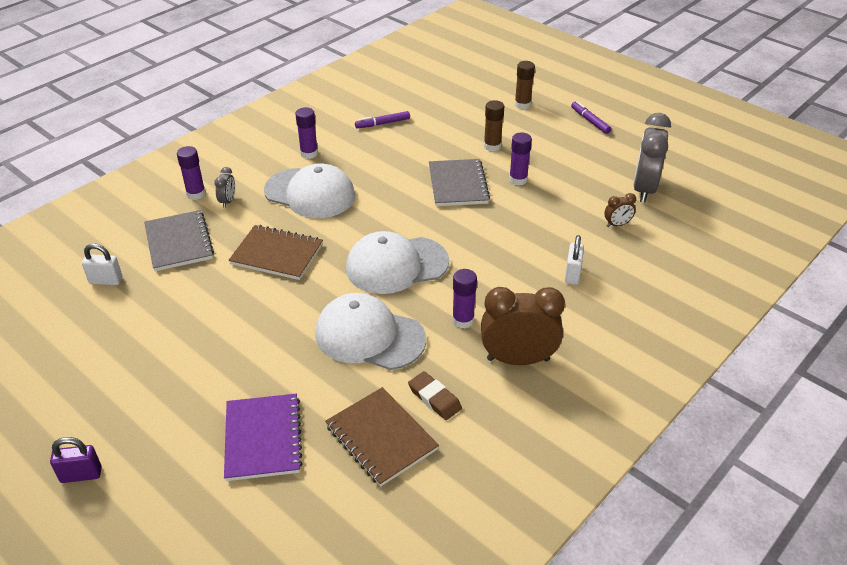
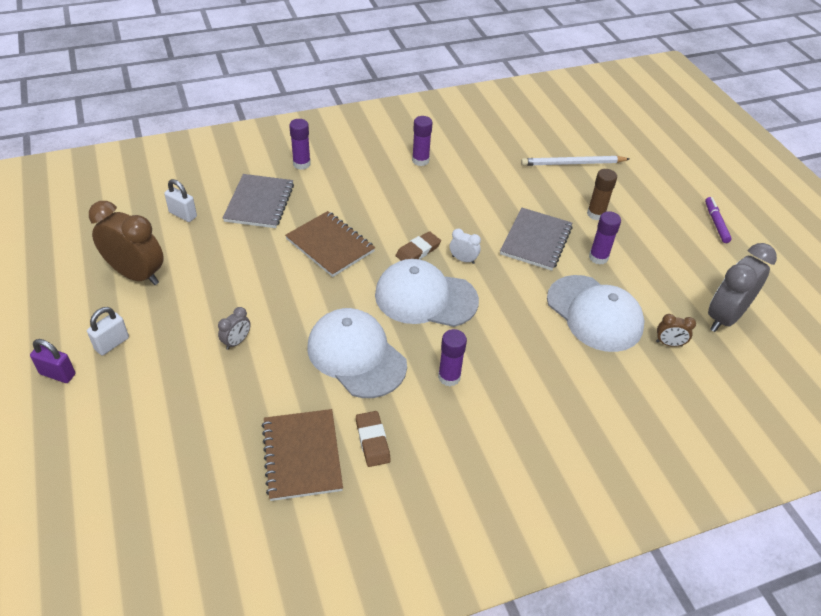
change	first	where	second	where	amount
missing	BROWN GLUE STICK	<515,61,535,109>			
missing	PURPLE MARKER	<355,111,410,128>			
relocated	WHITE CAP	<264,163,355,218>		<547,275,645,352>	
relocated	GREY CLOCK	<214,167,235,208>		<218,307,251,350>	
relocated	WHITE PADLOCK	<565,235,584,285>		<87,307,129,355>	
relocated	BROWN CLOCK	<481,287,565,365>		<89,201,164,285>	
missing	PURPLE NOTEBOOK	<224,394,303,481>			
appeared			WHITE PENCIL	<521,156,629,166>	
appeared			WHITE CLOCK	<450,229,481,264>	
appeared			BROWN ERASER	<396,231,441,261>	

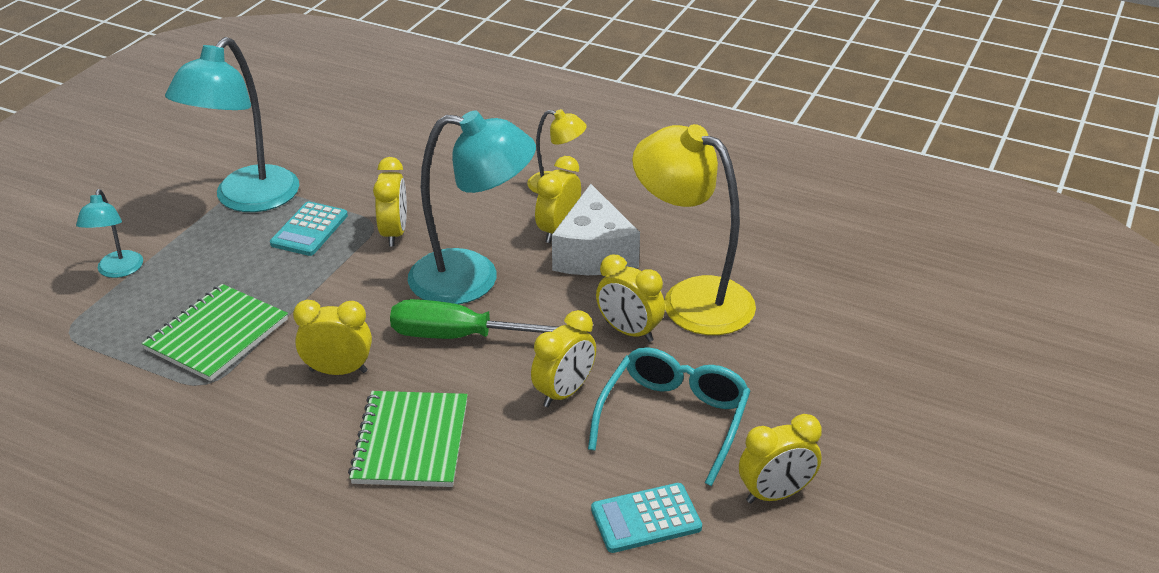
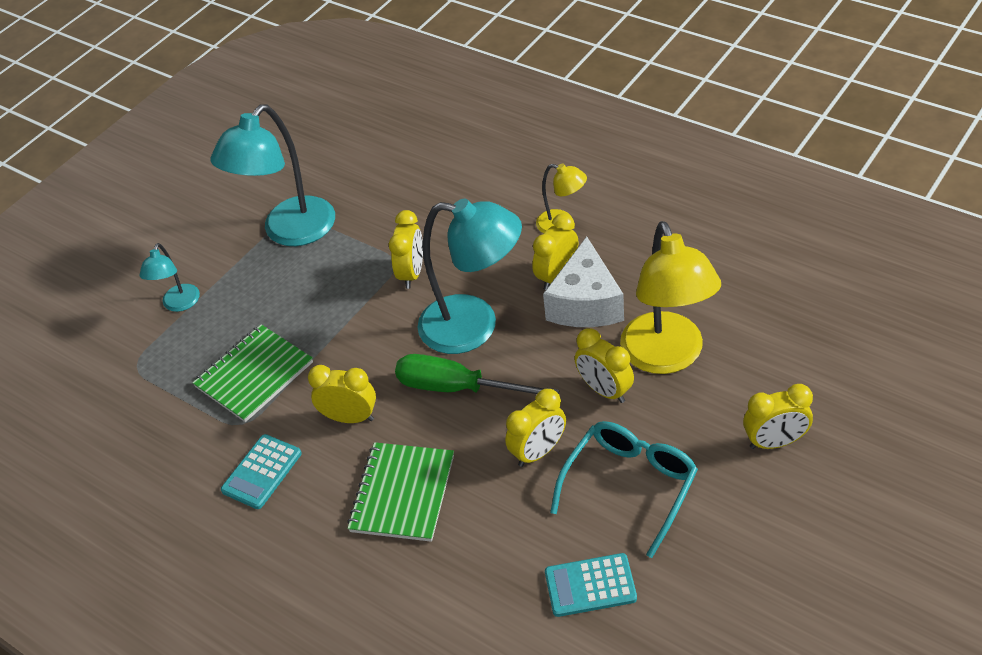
change	first	where	second	where	amount
spun	YELLOW LAMP	<632,124,756,335>		<620,221,721,374>	150 degrees counterclockwise
relocated	TURQUOISE CALCULATOR	<270,201,348,256>		<221,434,302,509>	
relocated	YELLOW CLOCK	<739,414,822,503>		<743,384,813,449>	

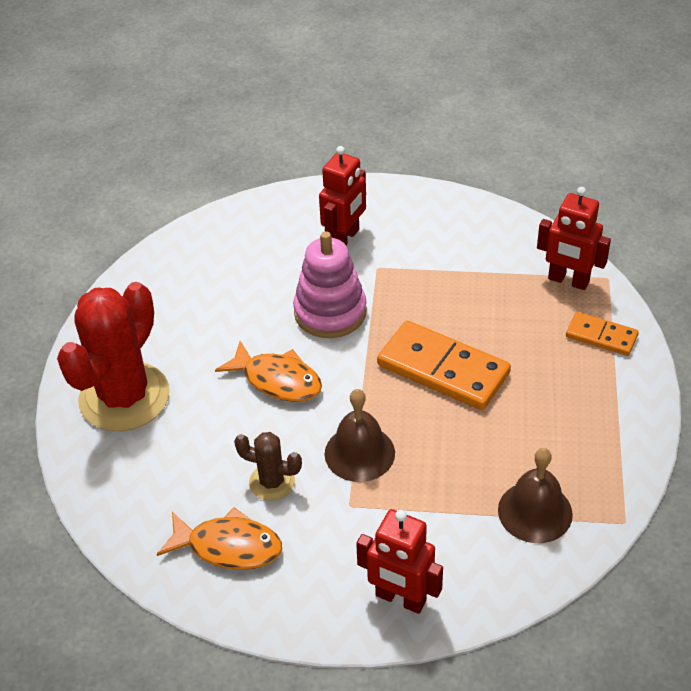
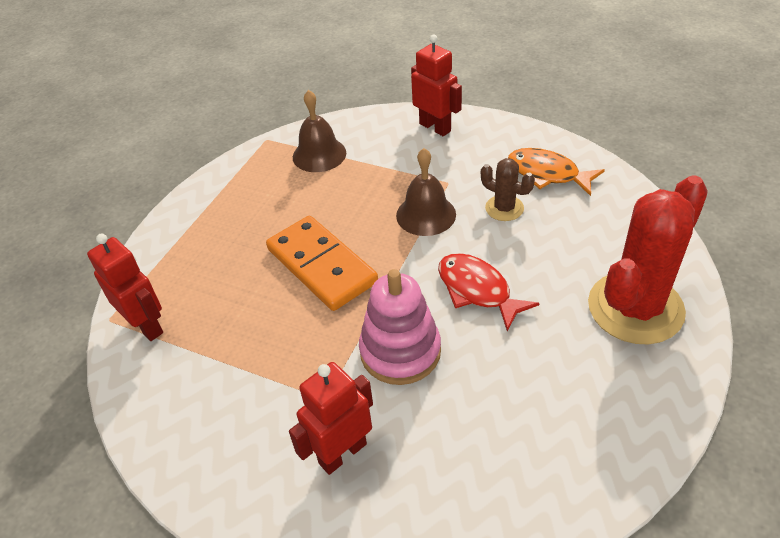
change	first	where	second	where	amount
missing	ORANGE DOMINO	<566,312,639,356>			
colour	ORANGE FISH	<215,341,322,402>	RED FISH	<438,253,540,332>	

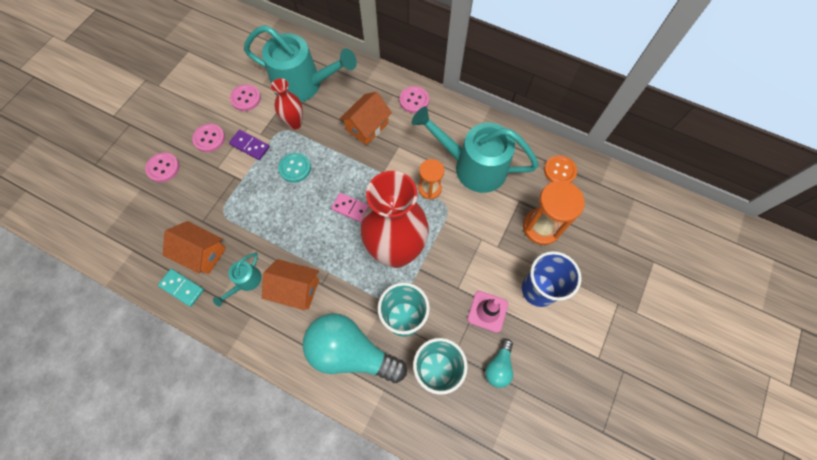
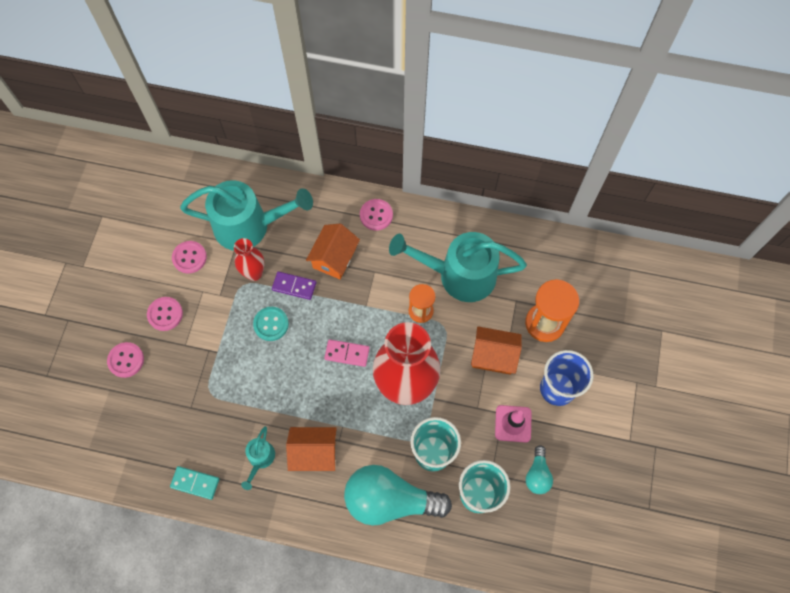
change	first	where	second	where	amount
relocated	PURPLE DOMINO	<229,130,270,160>		<272,271,316,300>	
missing	ORANGE BUTTON	<544,155,577,183>			
relocated	ORANGE HOUSE	<163,221,226,274>		<471,326,522,375>	

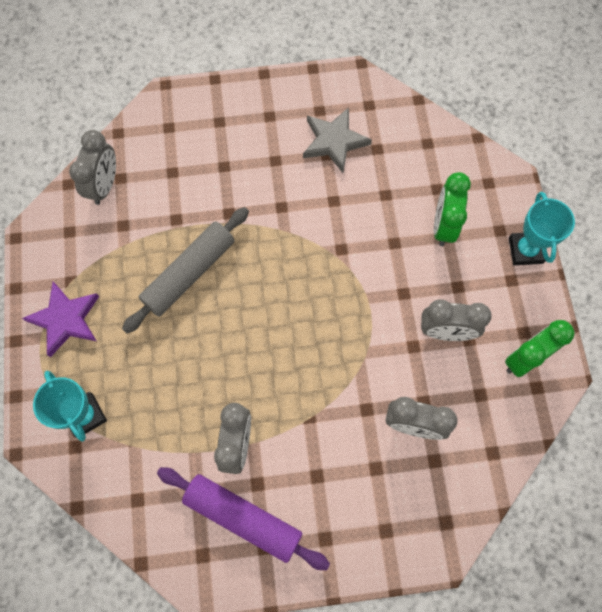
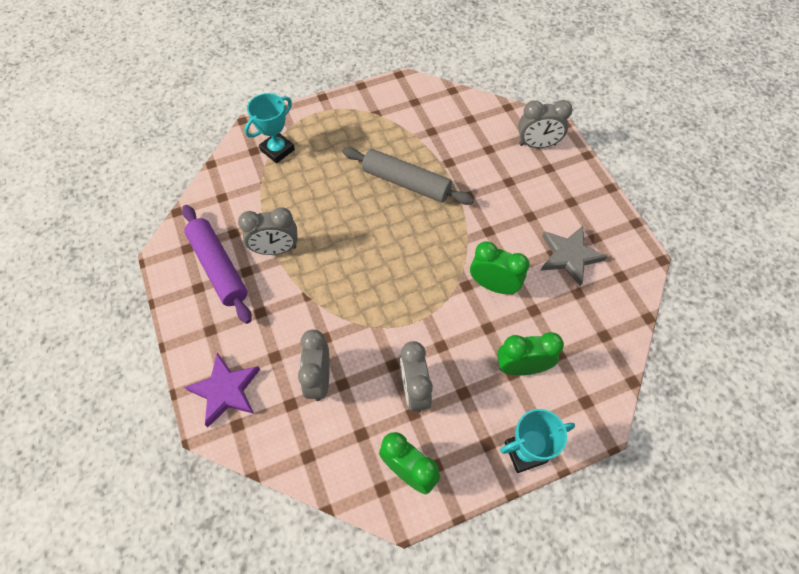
change	first	where	second	where	amount
relocated	GREY CLOCK	<69,130,116,205>		<518,100,573,148>	
relocated	PURPLE STAR	<22,282,99,357>		<184,353,260,427>	
spun	PURPLE ROLLING PIN	<157,467,330,570>		<182,205,252,324>	45 degrees counterclockwise
appeared			GREEN CLOCK	<470,241,529,294>	

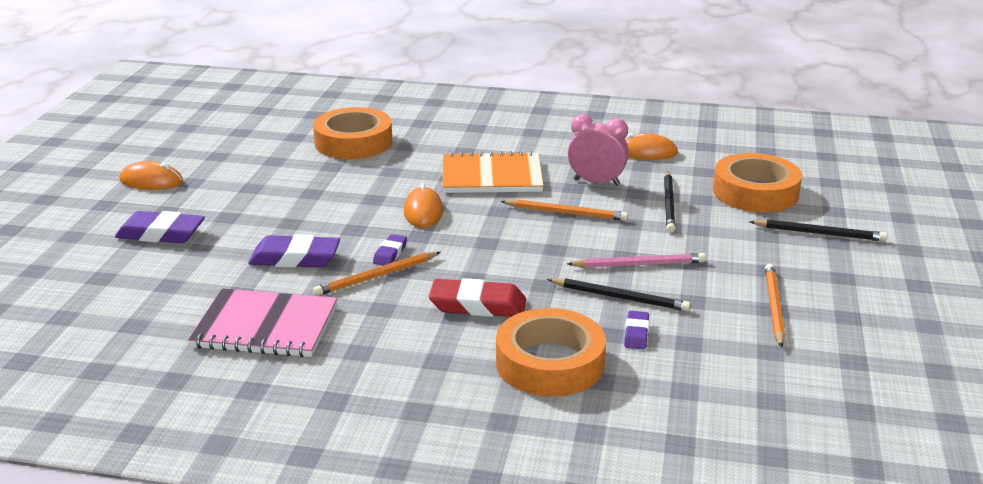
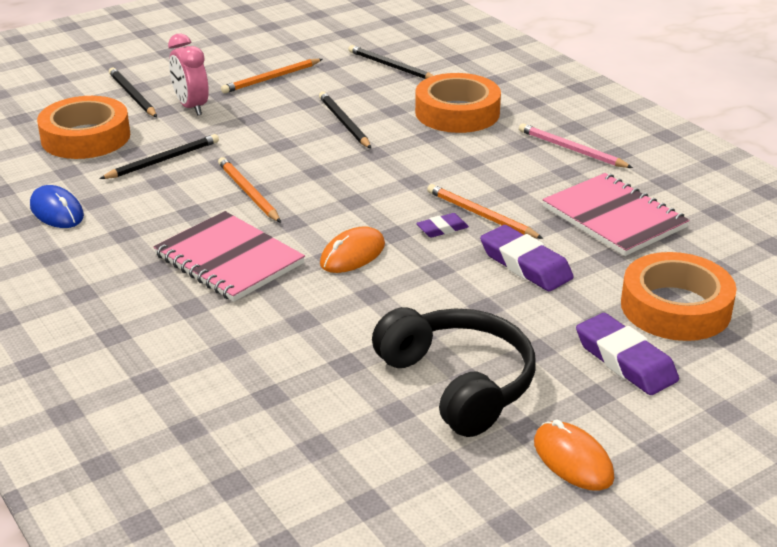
change	first	where	second	where	amount
relocated	ORANGE TAPE	<313,107,392,159>		<621,252,737,341>	
relocated	PINK CLOCK	<568,115,629,186>		<168,33,209,116>	
colour	ORANGE MOUSE	<625,133,678,160>	BLUE MOUSE	<30,185,84,228>	
colour	ORANGE NOTEBOOK	<442,151,544,193>	PINK NOTEBOOK	<153,211,305,302>	
spun	ORANGE PENCIL	<313,252,441,296>		<427,184,543,239>	150 degrees counterclockwise
relocated	PINK PENCIL	<567,253,706,268>		<519,123,633,168>	
missing	RED ERASER	<429,278,526,317>			
missing	PURPLE ERASER	<624,311,649,349>			
appeared			BLACK PENCIL	<348,45,434,79>	
appeared			BLACK HEADPHONES	<372,307,535,437>	

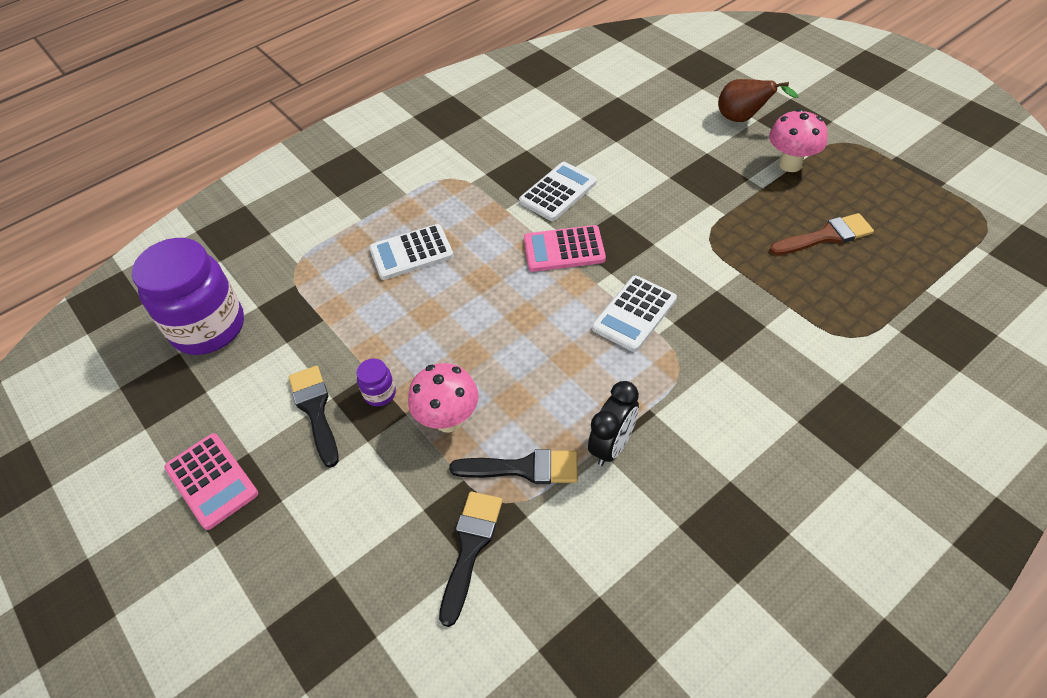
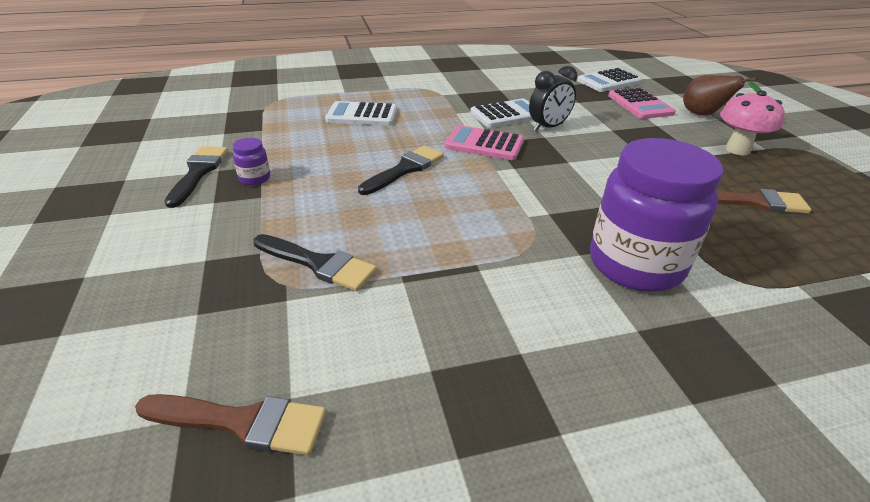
change	first	where	second	where	amount
relocated	PURPLE JAR	<132,238,244,355>		<590,138,723,292>	
relocated	WHITE CALCULATOR	<592,276,677,352>		<577,68,642,92>	
missing	PINK MUSHROOM	<408,363,479,433>			
relocated	BLACK CLOCK	<588,381,639,466>		<529,66,577,132>	
relocated	PINK CALCULATOR	<164,433,258,530>		<608,88,676,119>	
relocated	BLACK BRUSH	<439,492,503,627>		<358,146,444,195>	
appeared			BROWN BRUSH	<135,394,326,456>	

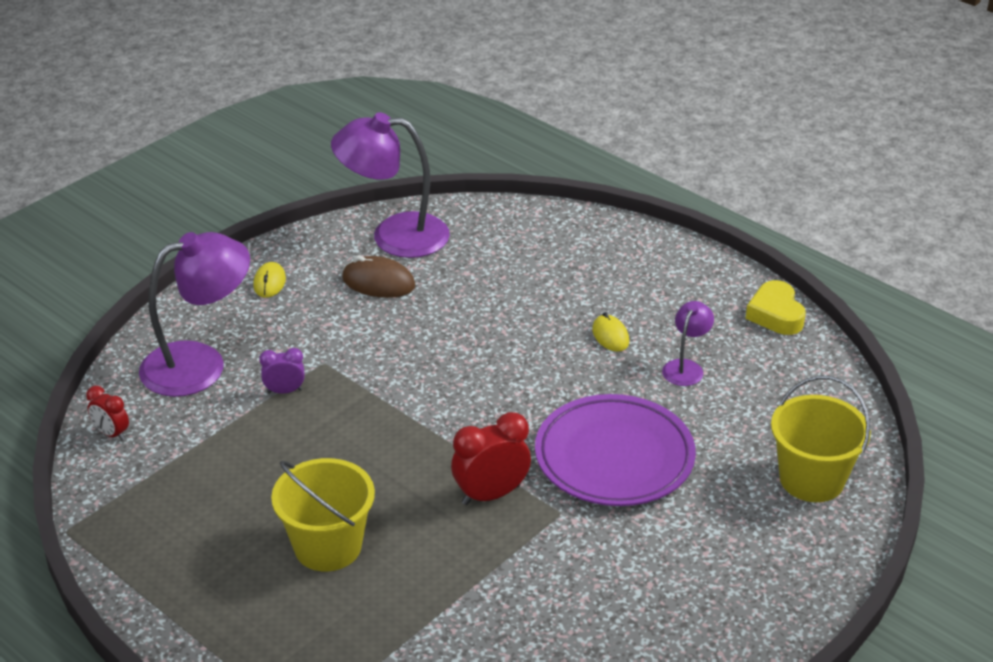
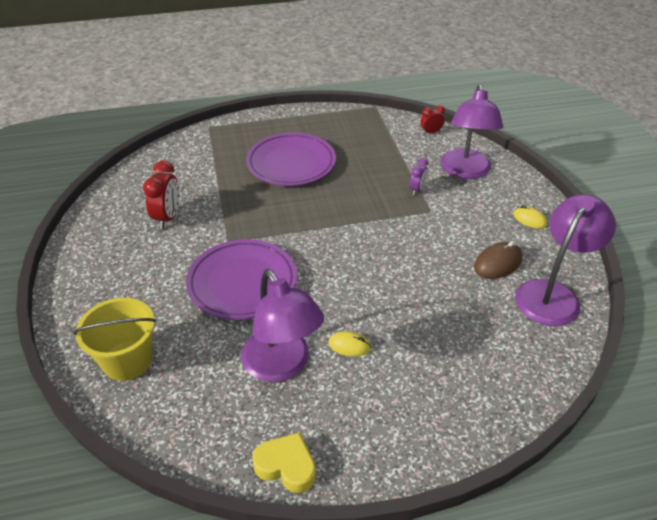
change	first	where	second	where	amount
size	PURPLE LAMP	<662,301,714,386>		<241,269,324,382>	x2.04
relocated	RED CLOCK	<451,412,531,505>		<143,160,180,229>	
exchanged	YELLOW BUCKET	<271,458,375,572>	PURPLE PLATE	<246,132,336,186>	

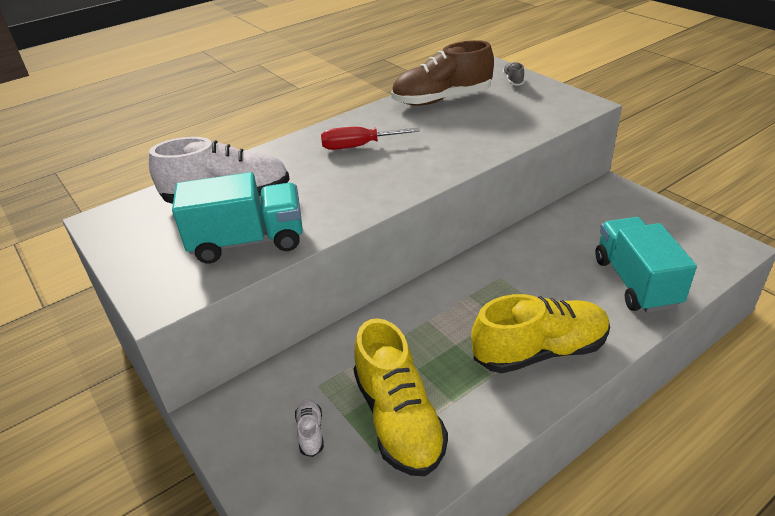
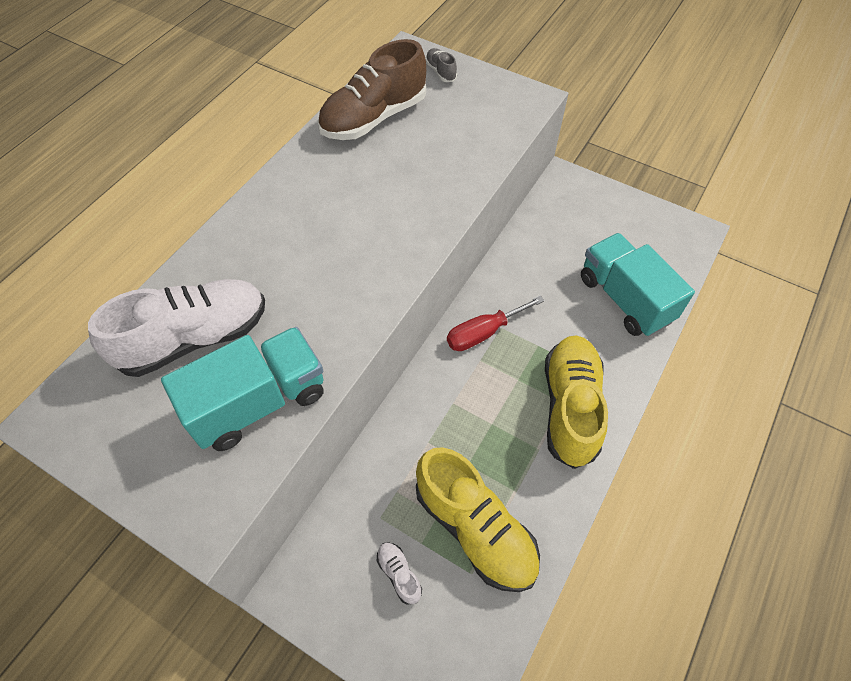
change	first	where	second	where	amount
relocated	RED SCREWDRIVER	<321,127,420,150>		<447,295,545,351>	
spun	YELLOW SHOE	<471,294,610,373>		<545,335,608,469>	45 degrees counterclockwise

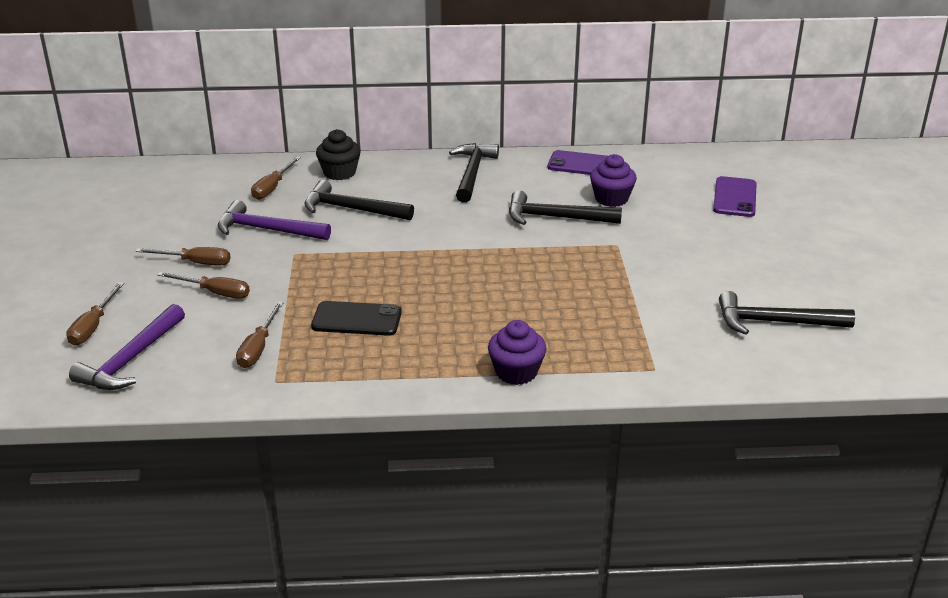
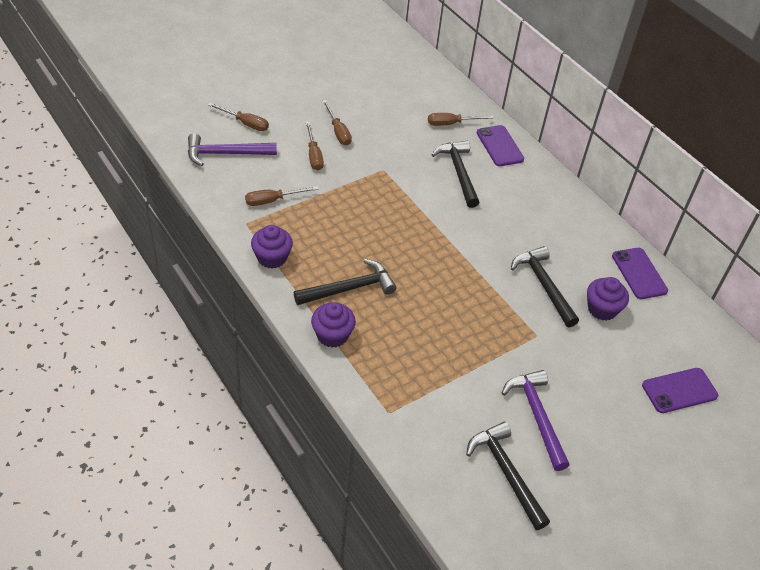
change	first	where	second	where	amount
exchanged	BLACK CUPCAKE	<316,129,361,180>	PURPLE PHONE	<477,125,524,166>	
relocated	BLACK HAMMER	<449,143,499,203>		<294,259,397,305>	
relocated	PURPLE HAMMER	<218,200,331,240>		<502,370,569,471>	
spun	BROWN SCREWDRIVER	<66,282,124,345>		<208,103,269,131>	135 degrees counterclockwise
missing	BLACK PHONE	<311,301,402,336>			
appeared			PURPLE CUPCAKE	<251,225,293,268>	

